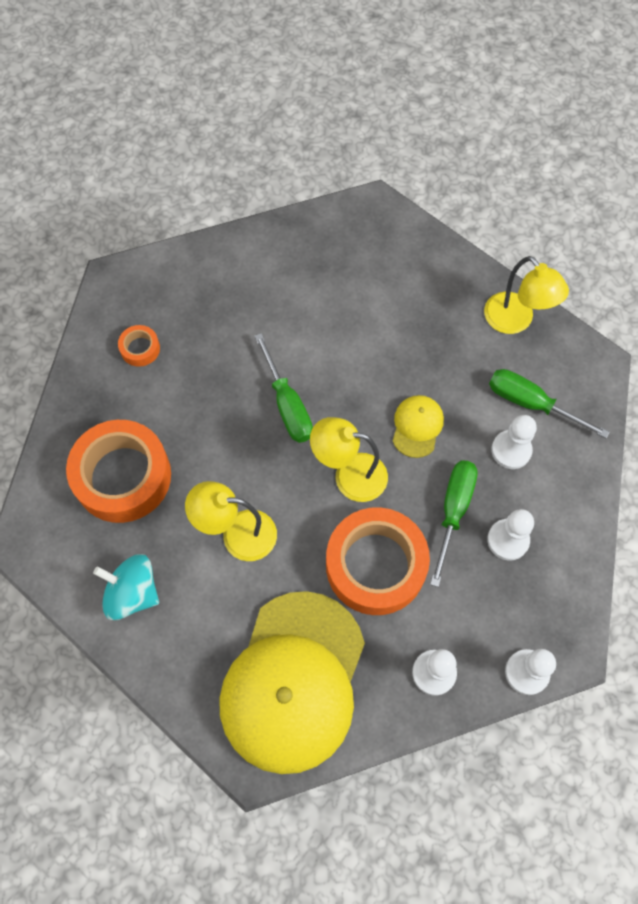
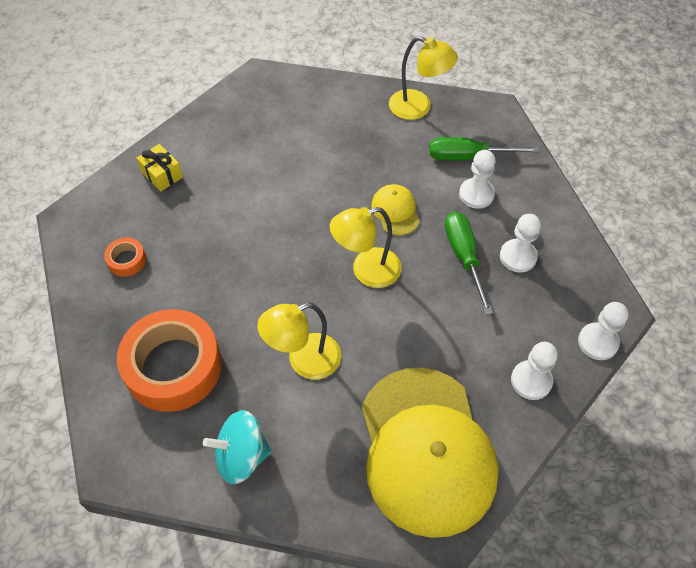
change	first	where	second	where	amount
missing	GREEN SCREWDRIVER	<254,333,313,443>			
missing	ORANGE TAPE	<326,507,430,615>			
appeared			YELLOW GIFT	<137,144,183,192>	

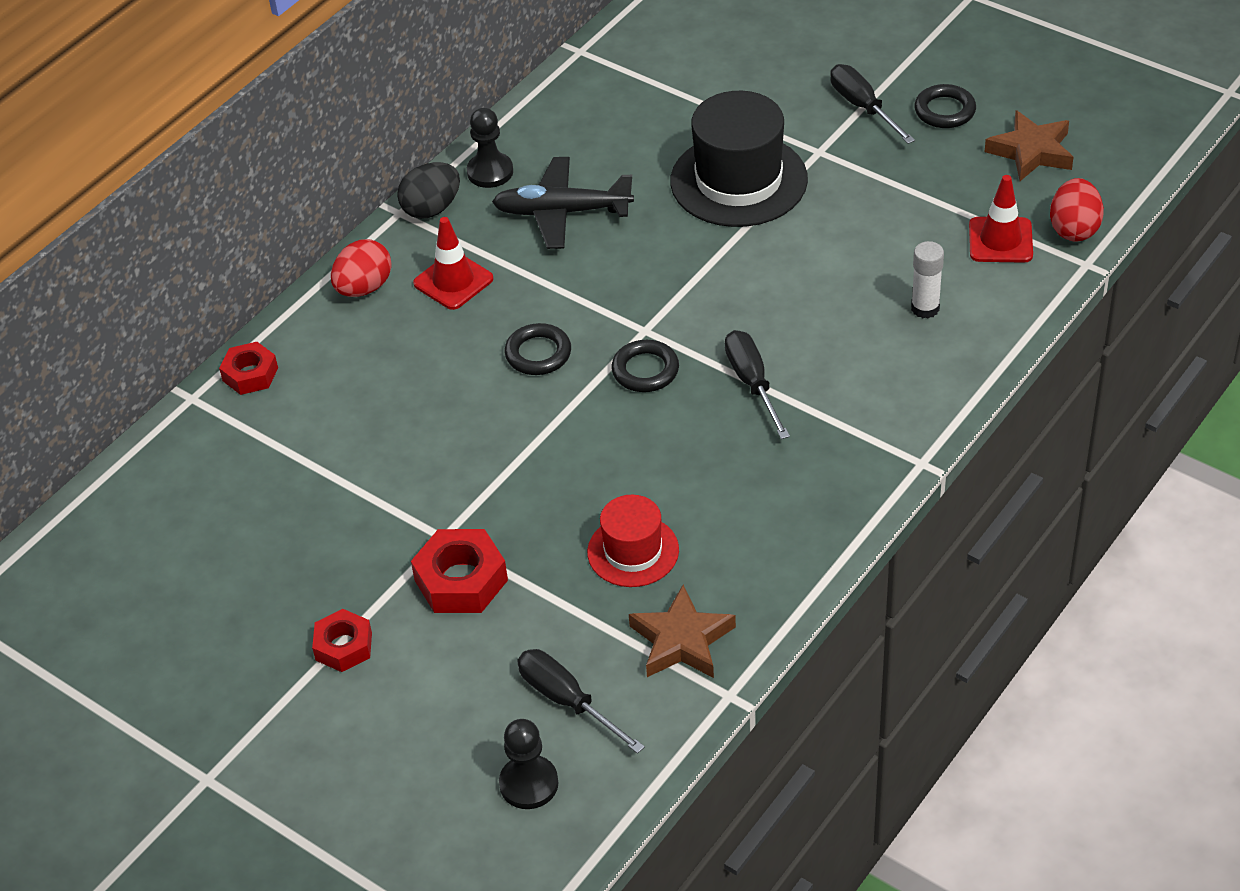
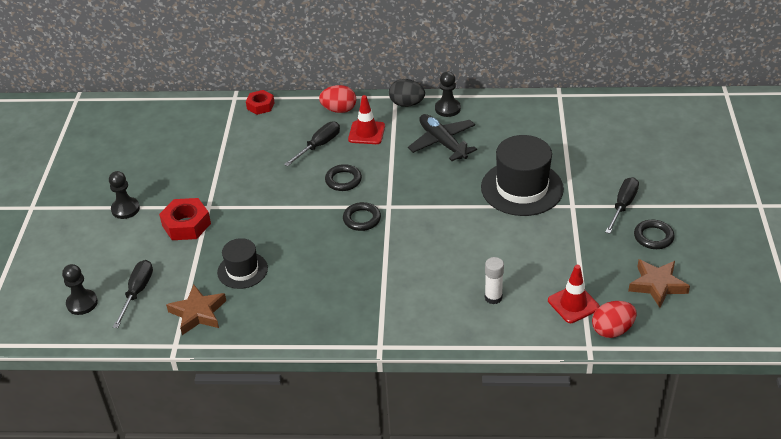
change	first	where	second	where	amount
relocated	BLACK SCREWDRIVER	<725,330,790,439>		<284,121,340,166>	
colour	RED HAT	<587,495,679,587>	BLACK HAT	<217,238,268,289>	
exchanged	RED NUT	<312,609,372,672>	BLACK PAWN	<109,171,140,219>	

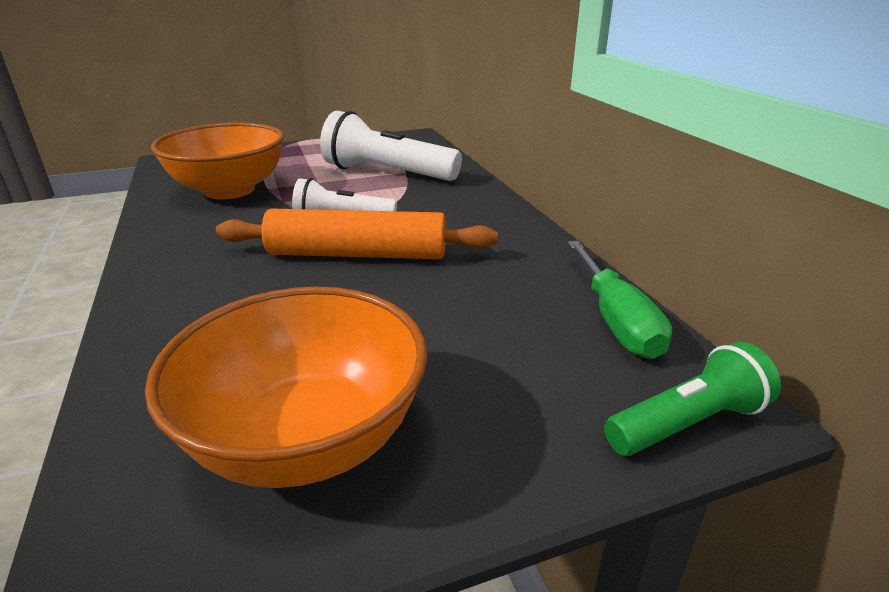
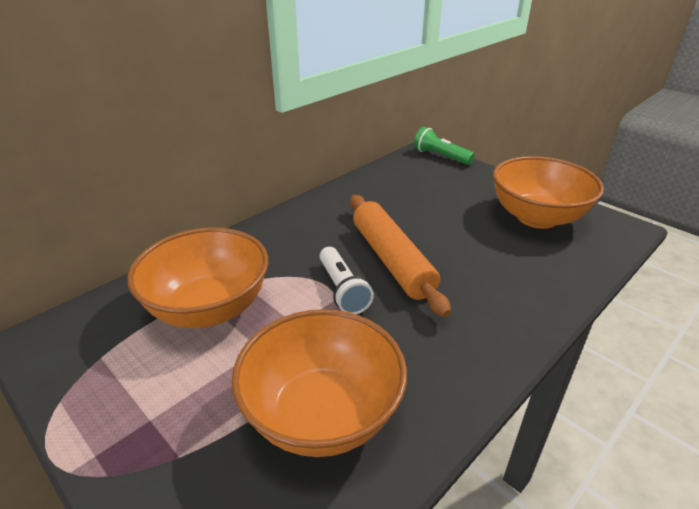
change	first	where	second	where	amount
exchanged	WHITE FLASHLIGHT	<320,110,462,181>	ORANGE BOWL	<128,228,268,328>	
missing	GREEN SCREWDRIVER	<567,241,672,359>			

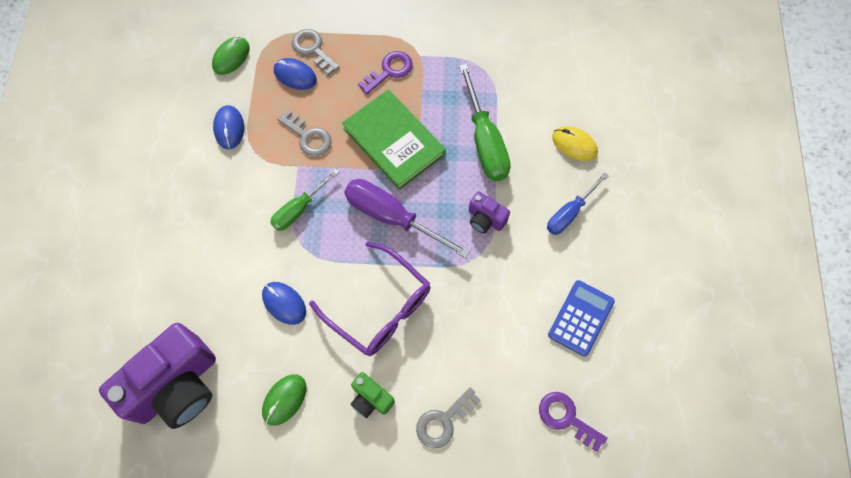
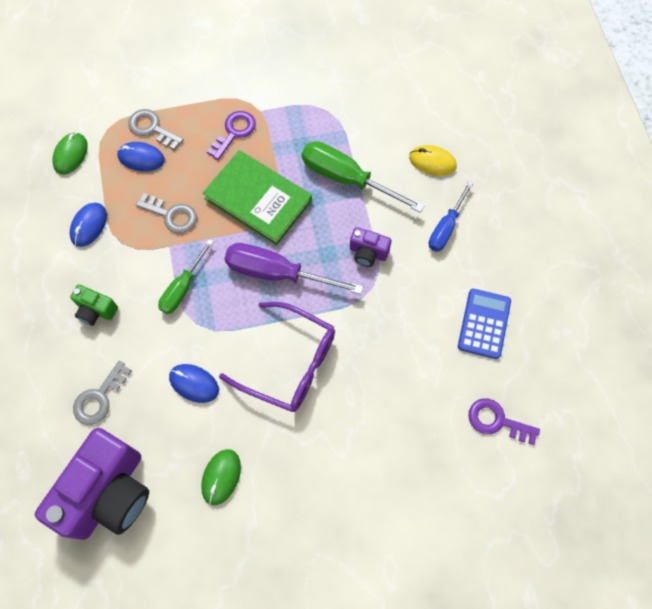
change	first	where	second	where	amount
spun	GREEN SCREWDRIVER	<459,64,511,181>		<301,141,424,213>	150 degrees clockwise
spun	BLUE MOUSE	<213,105,244,149>		<70,203,107,247>	45 degrees clockwise
relocated	GREEN CAMERA	<351,372,395,418>		<70,285,118,326>	
relocated	GREY KEY	<416,387,481,448>		<73,361,132,425>	

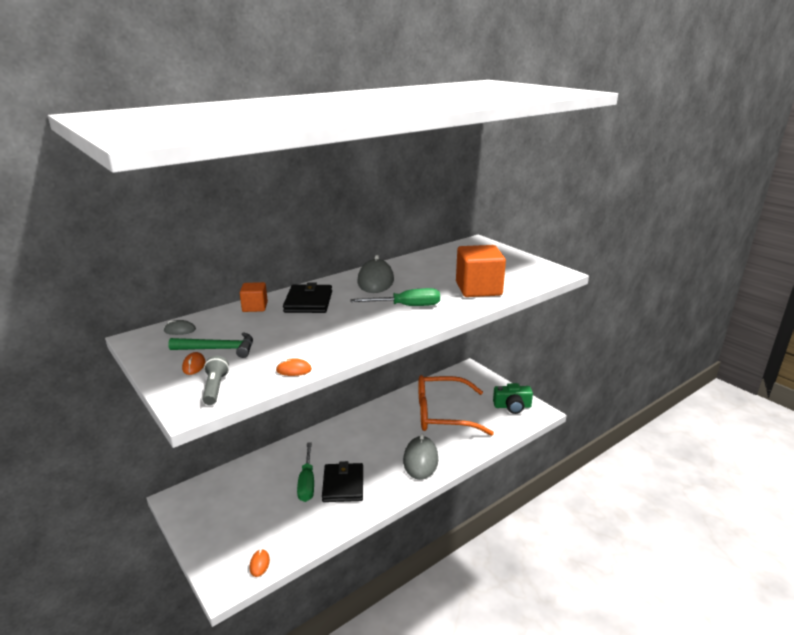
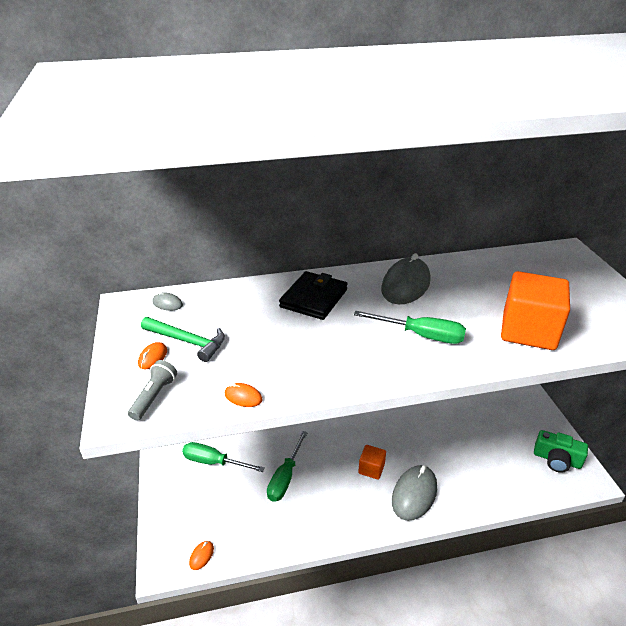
change	first	where	second	where	amount
relocated	ORANGE CUBE	<240,282,268,312>		<358,445,386,480>	
missing	ORANGE GLASSES	<418,375,494,436>			
missing	BLACK WALLET	<322,461,363,502>			
appeared			GREEN SCREWDRIVER	<182,442,265,472>	

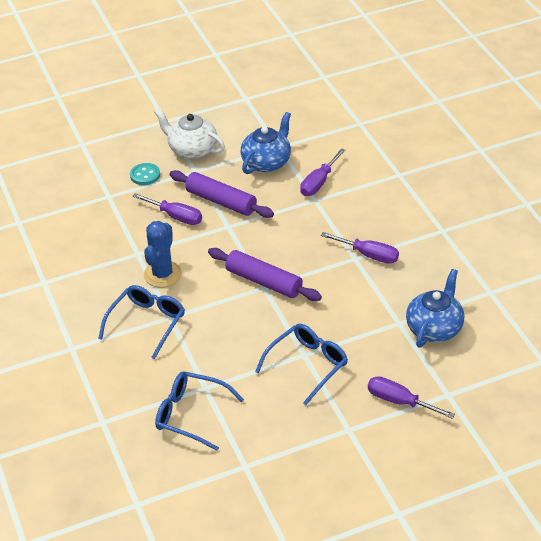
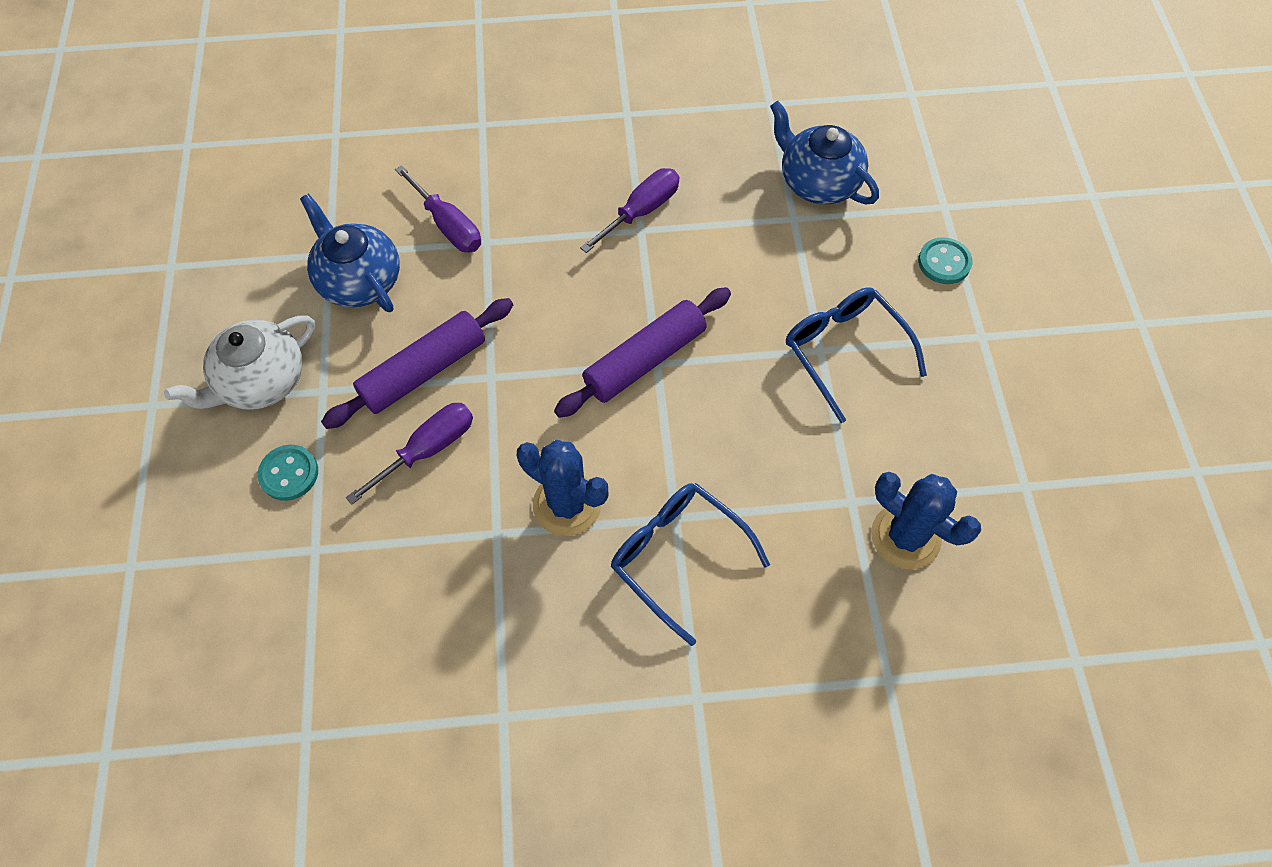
change	first	where	second	where	amount
exchanged	BLUE GLASSES	<155,371,244,451>	BLUE CACTUS	<871,472,981,569>	
exchanged	PURPLE SCREWDRIVER	<368,376,455,419>	TURQUOISE BUTTON	<918,237,973,284>	

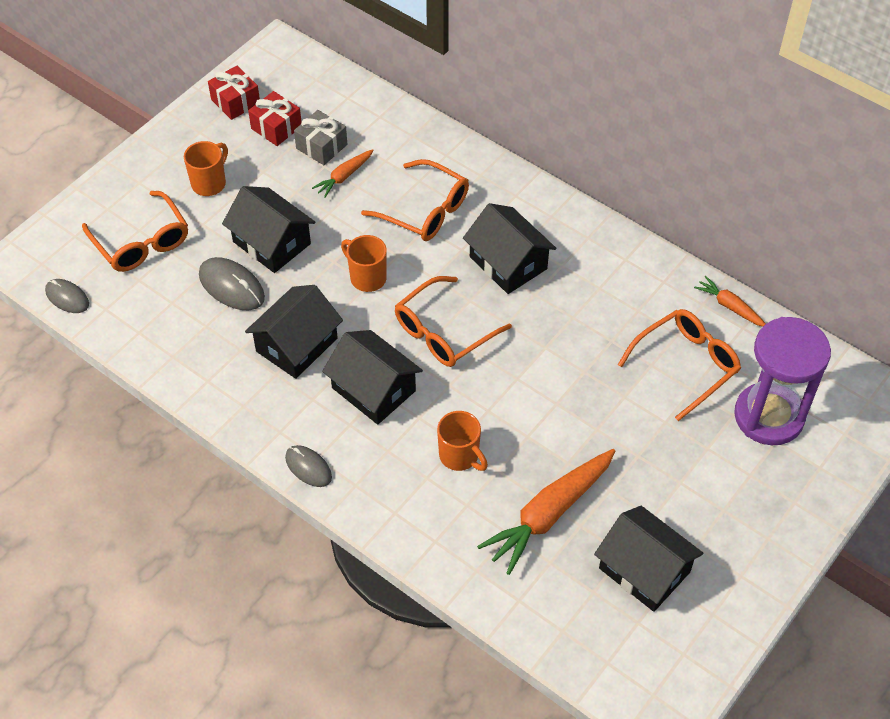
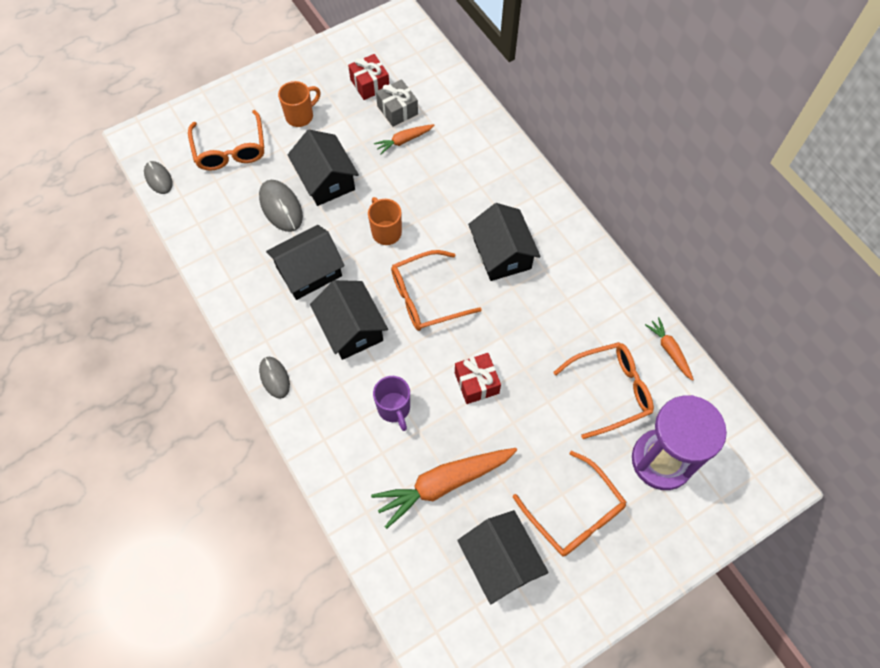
change	first	where	second	where	amount
relocated	RED GIFT	<208,66,260,120>		<455,353,501,404>	
relocated	ORANGE GLASSES	<361,159,469,241>		<513,450,626,557>	
colour	ORANGE MUG	<437,411,488,471>	PURPLE MUG	<373,376,410,431>	

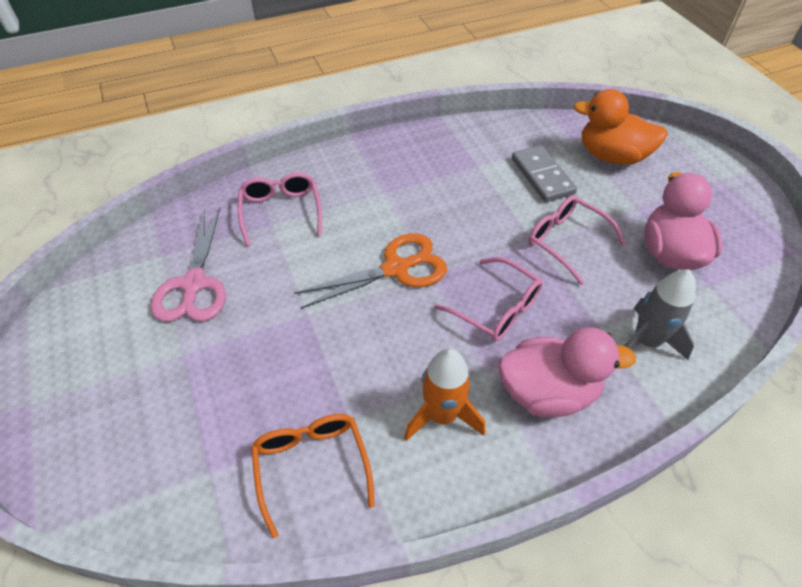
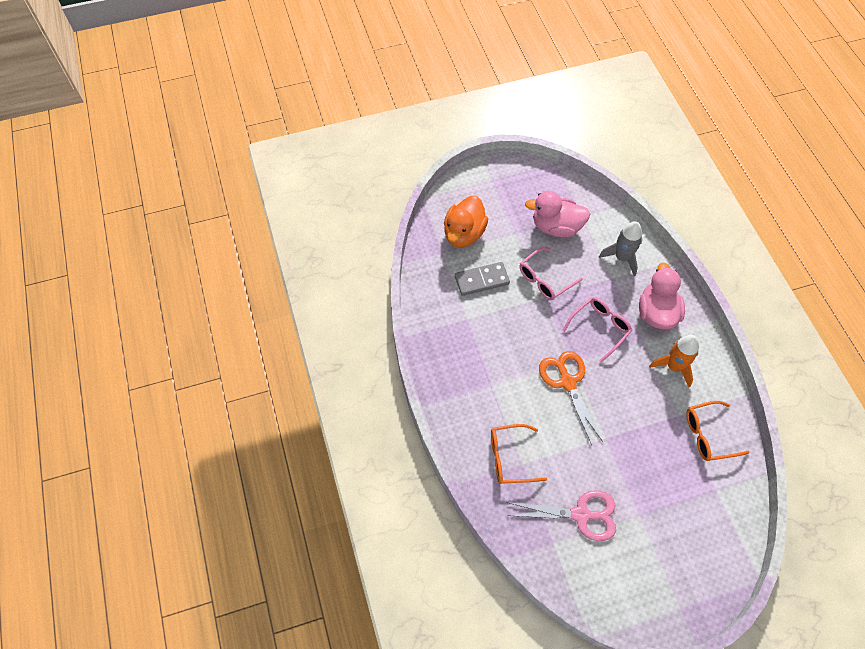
change	first	where	second	where	amount
colour	PINK GLASSES	<238,172,322,246>	ORANGE GLASSES	<491,424,547,484>	

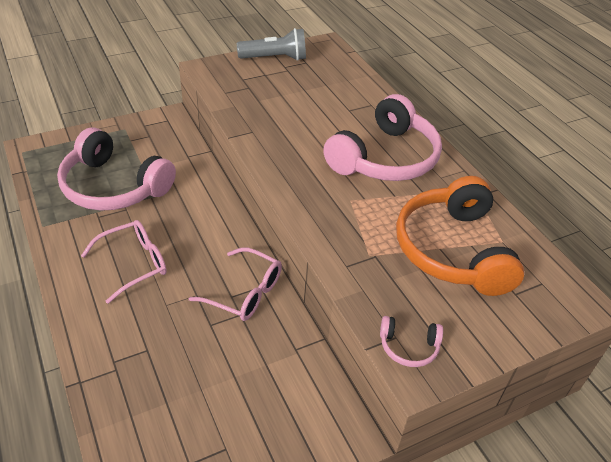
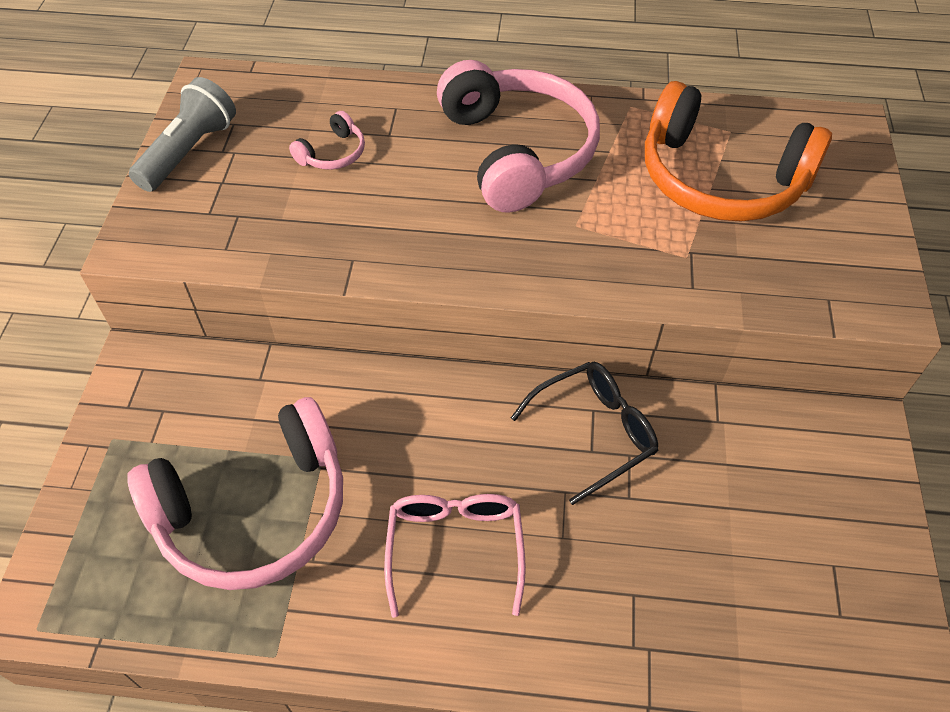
change	first	where	second	where	amount
colour	PINK GLASSES	<188,247,282,321>	BLACK GLASSES	<511,362,659,505>	
relocated	PINK HEADPHONES	<380,316,443,367>		<289,111,365,170>	

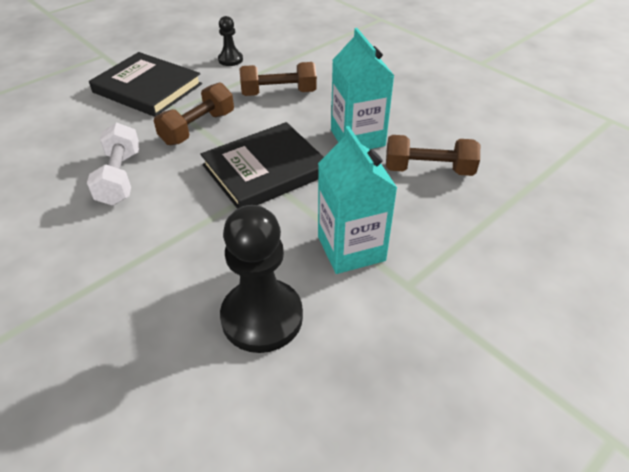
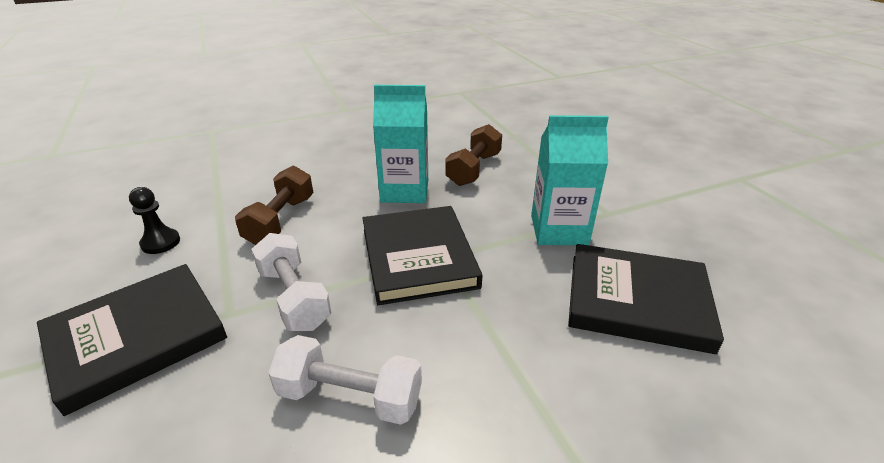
change	first	where	second	where	amount
colour	BROWN DUMBBELL	<154,82,234,145>	WHITE DUMBBELL	<251,233,332,331>	
exchanged	BLACK PAWN	<220,205,303,353>	BLACK BOOK	<568,244,724,354>	

